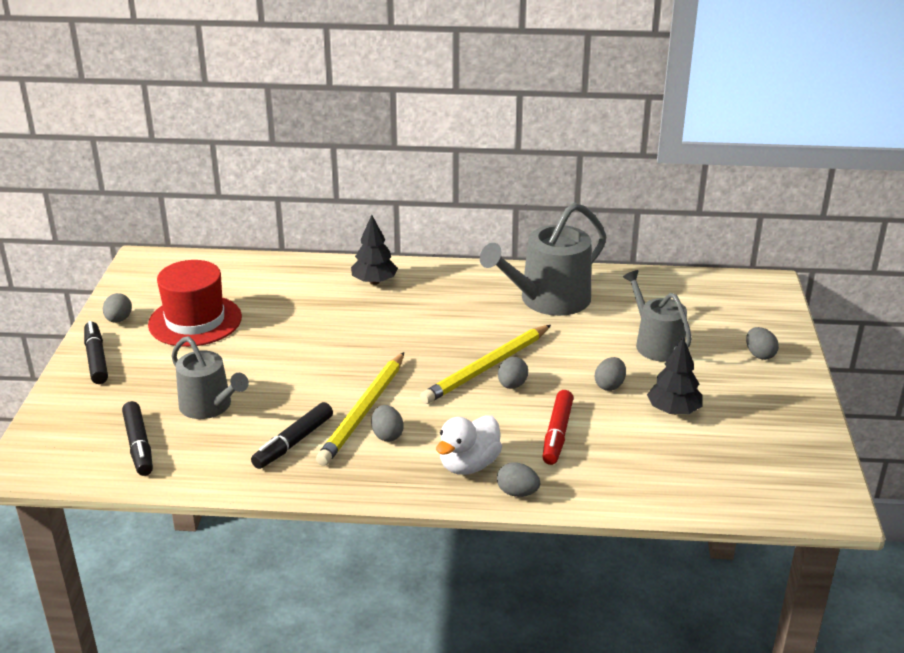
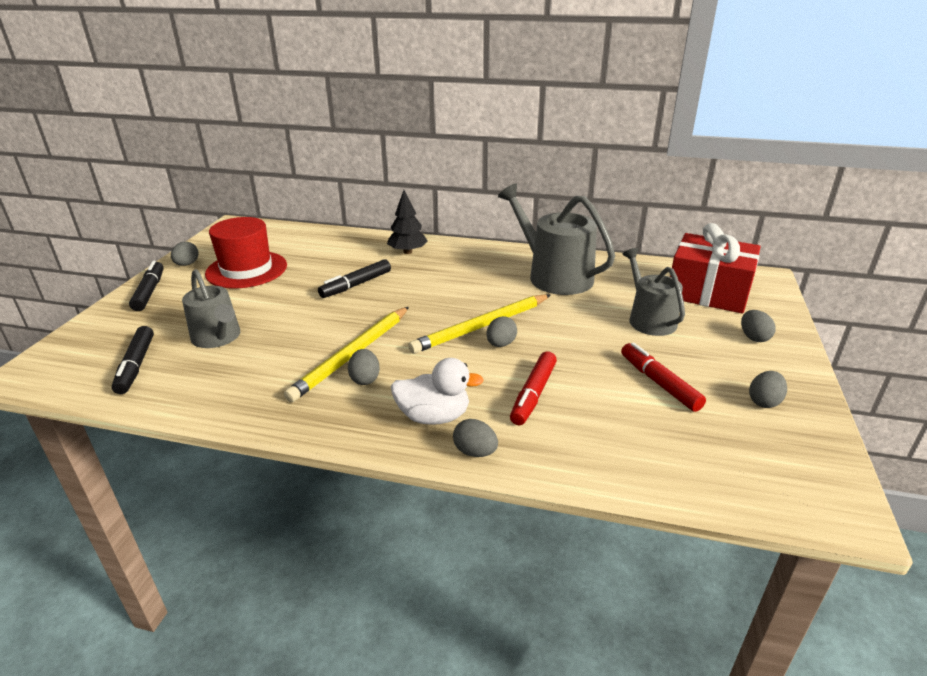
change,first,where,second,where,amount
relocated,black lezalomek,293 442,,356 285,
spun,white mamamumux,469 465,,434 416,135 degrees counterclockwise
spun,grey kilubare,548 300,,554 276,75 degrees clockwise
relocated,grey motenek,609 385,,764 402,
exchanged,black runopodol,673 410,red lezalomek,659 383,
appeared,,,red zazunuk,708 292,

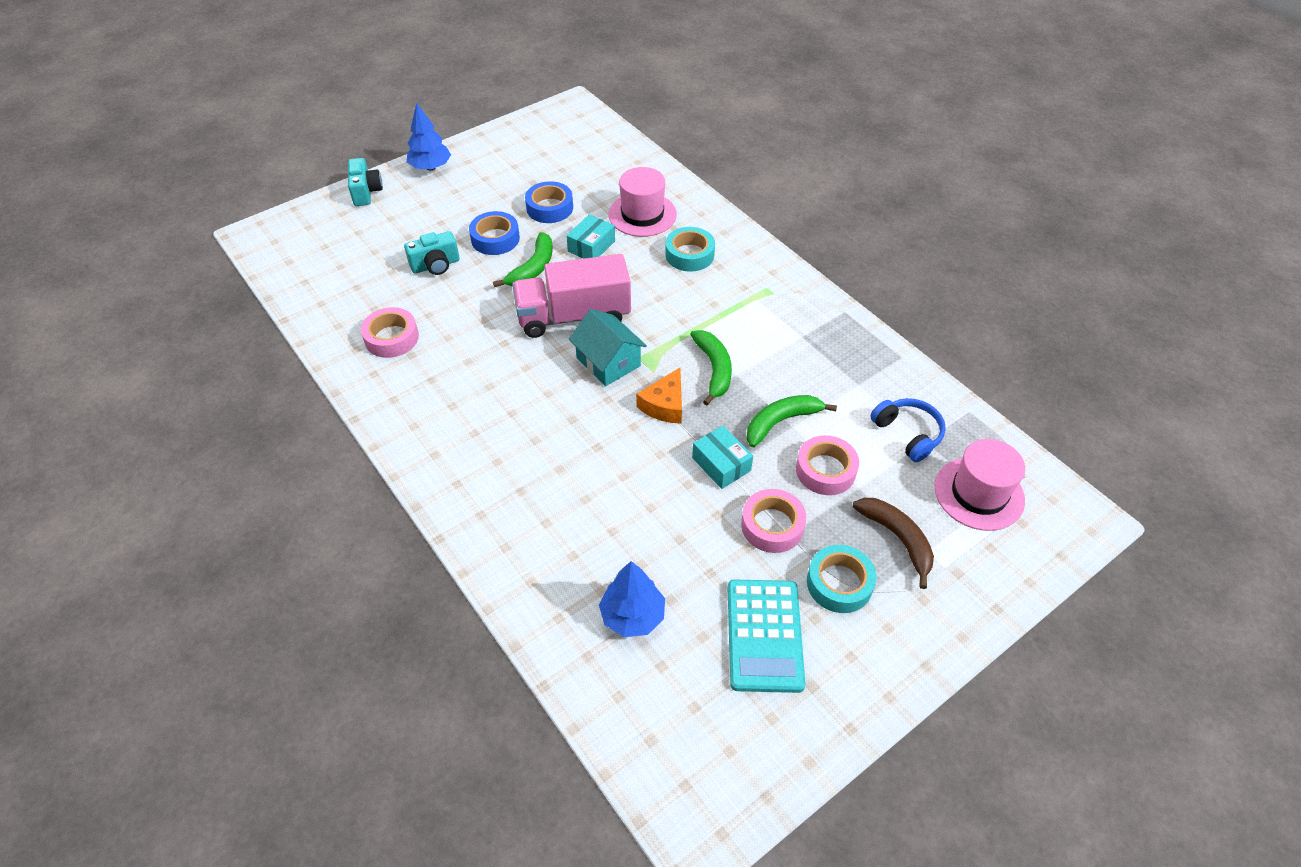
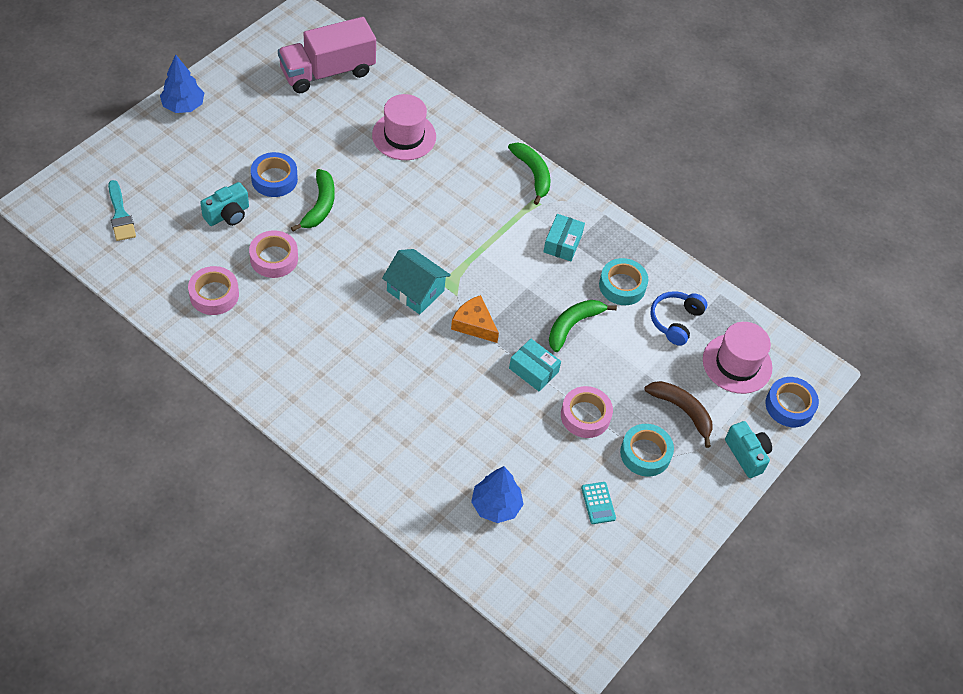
change,first,where,second,where,amount
relocated,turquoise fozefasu,366 192,,747 455,
relocated,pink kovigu,573 316,,327 72,
relocated,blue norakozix,549 208,,789 405,
relocated,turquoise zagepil,591 246,,562 243,
spun,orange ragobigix,664 405,,474 324,120 degrees clockwise
relocated,turquoise norakozix,689 255,,622 286,
relocated,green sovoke,714 369,,533 174,
size,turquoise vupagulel,764 635,,598 503,x0.47
relocated,pink norakozix,825 470,,274 258,
spun,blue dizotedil,908 434,,675 321,105 degrees counterclockwise
appeared,,,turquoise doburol,120 215,

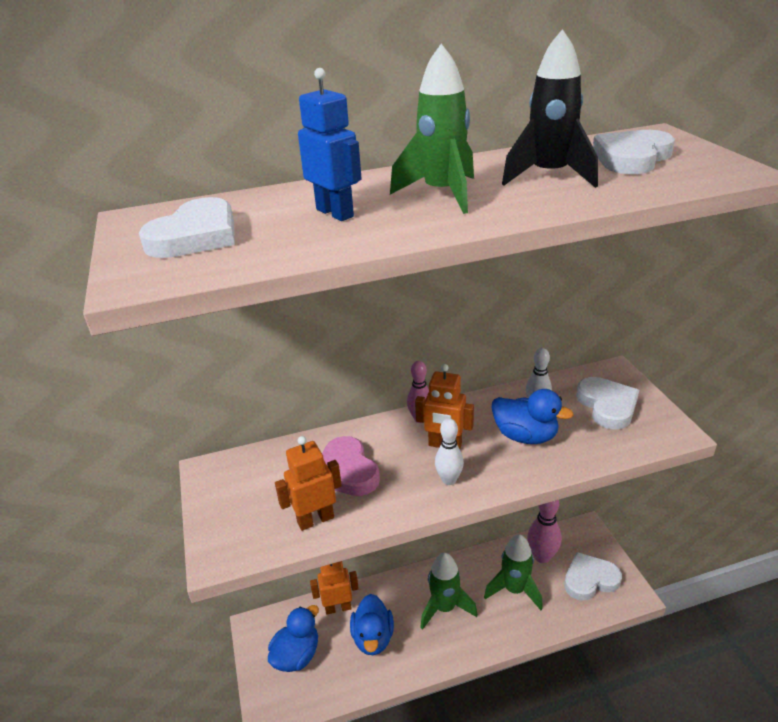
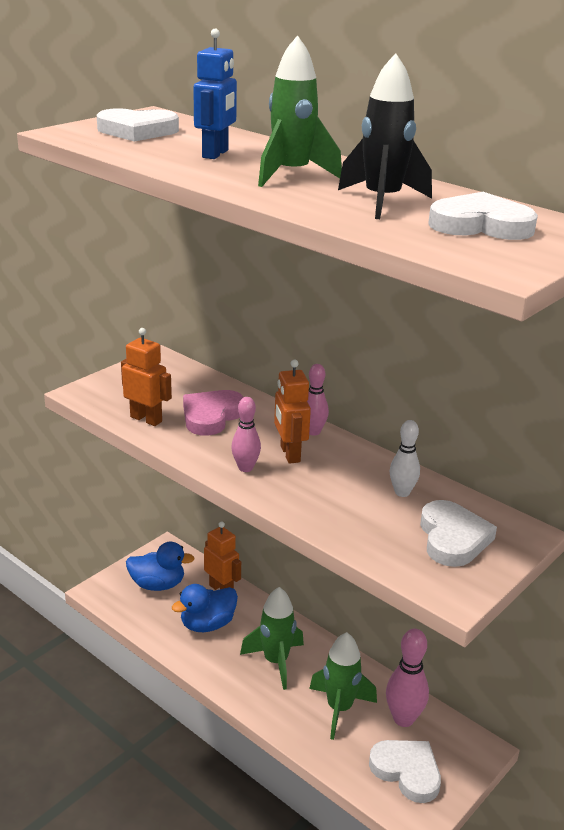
change,first,where,second,where,amount
colour,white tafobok,449 480,pink tafobok,245 468,
missing,blue mamamumux,525 436,,,
spun,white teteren,607 405,,453 538,45 degrees counterclockwise

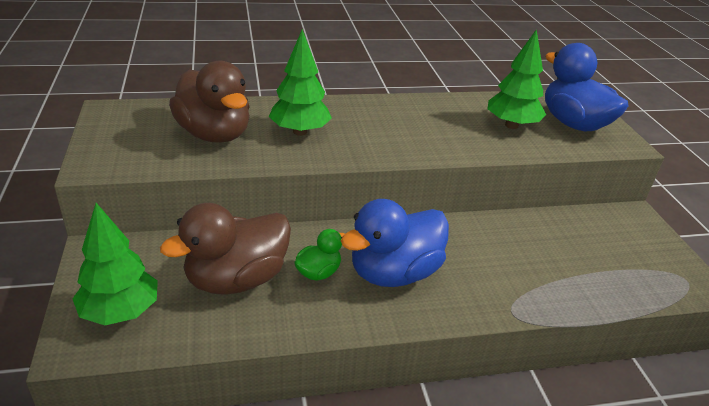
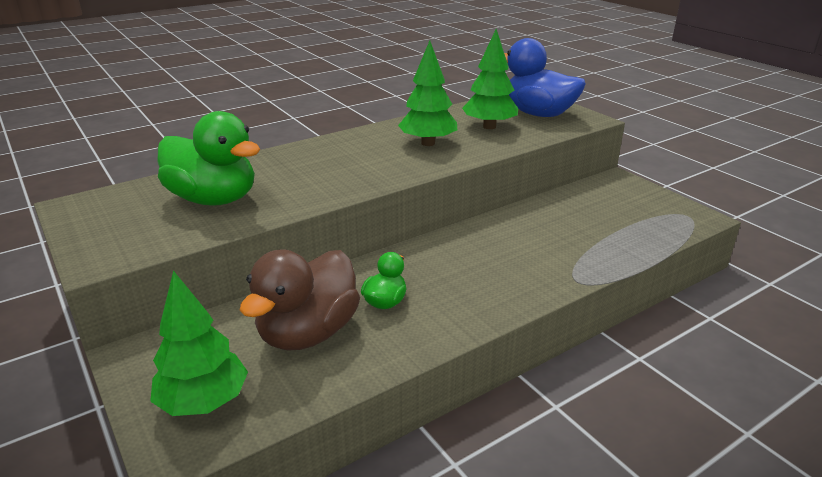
change,first,where,second,where,amount
colour,brown mamamumux,214 134,green mamamumux,214 199,
relocated,green runopodol,300 131,,428 143,
missing,blue mamamumux,394 273,,,

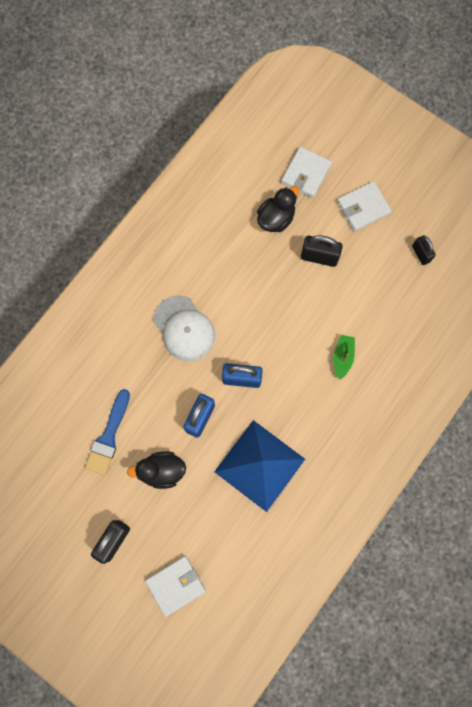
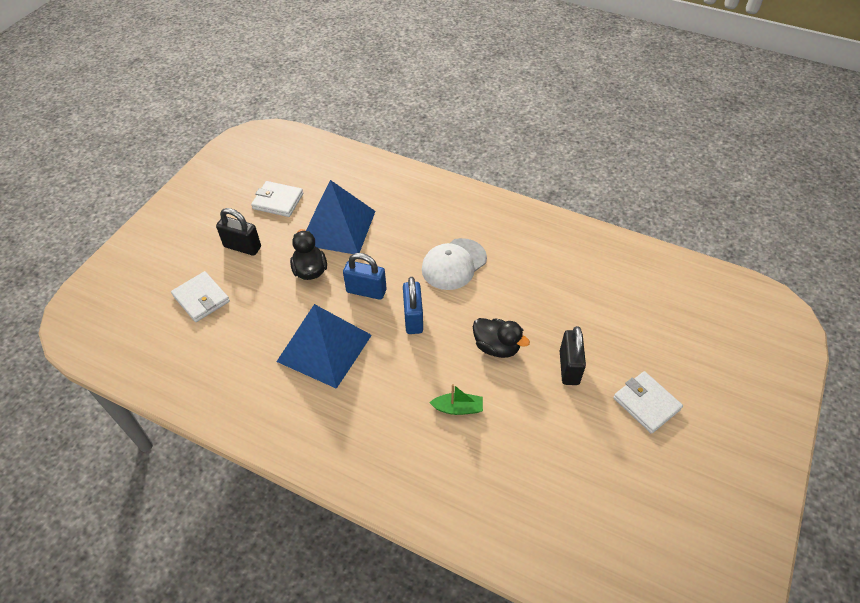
change,first,where,second,where,amount
exchanged,blue doburol,108 436,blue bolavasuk,338 227,
relocated,black mamamumux,276 218,,496 347,
relocated,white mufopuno,306 174,,278 201,
missing,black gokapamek,421 254,,,

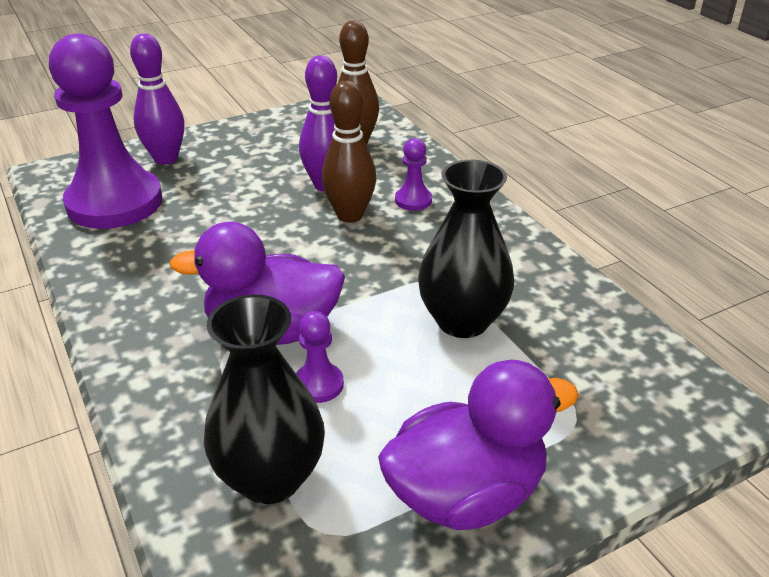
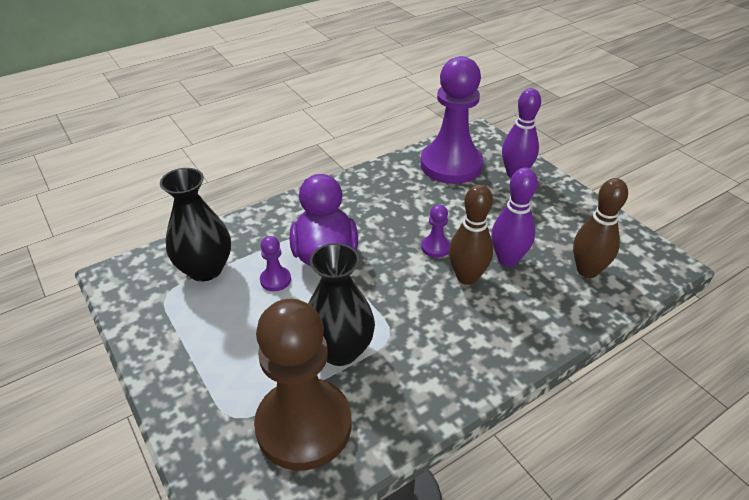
change,first,where,second,where,amount
missing,purple mamamumux,466 494,,,
relocated,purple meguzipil,413 200,,435 247,
appeared,,,brown meguzipil,304 425,

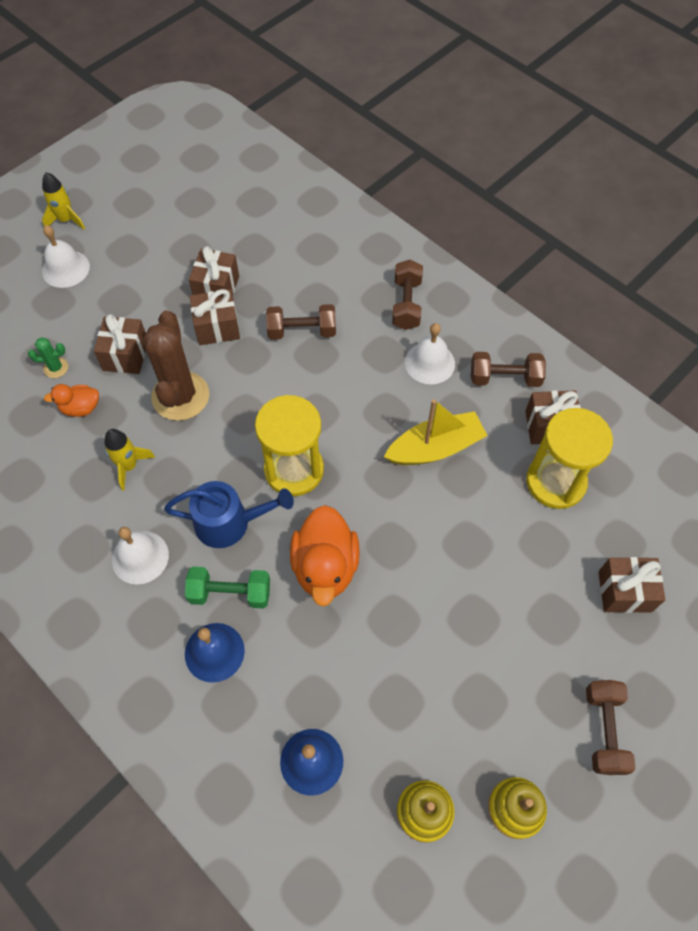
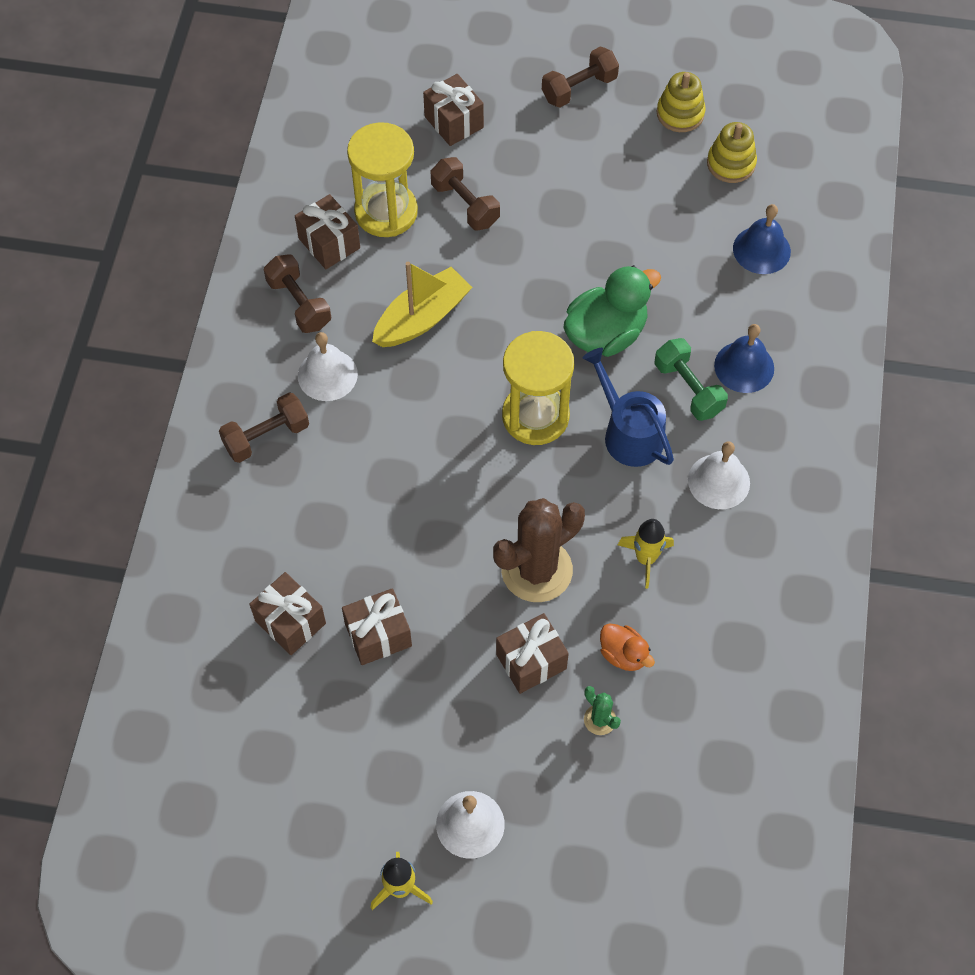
change,first,where,second,where,amount
relocated,brown zazunuk,217 327,,290 622,
relocated,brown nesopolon,302 331,,465 204,
colour,orange mamamumux,325 567,green mamamumux,606 334,
spun,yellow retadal,435 448,,422 318,105 degrees clockwise

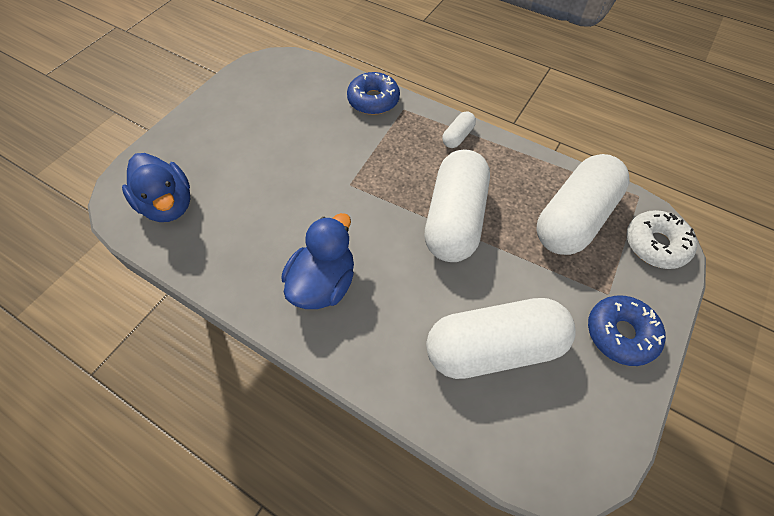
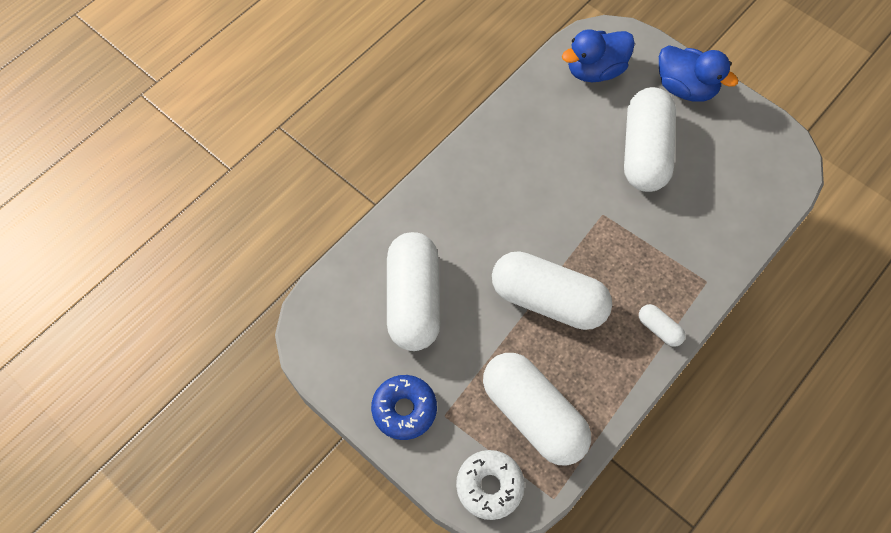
change,first,where,second,where,amount
relocated,blue mamamumux,323 283,,685 88,
missing,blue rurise,373 100,,,
appeared,,,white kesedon,645 151,

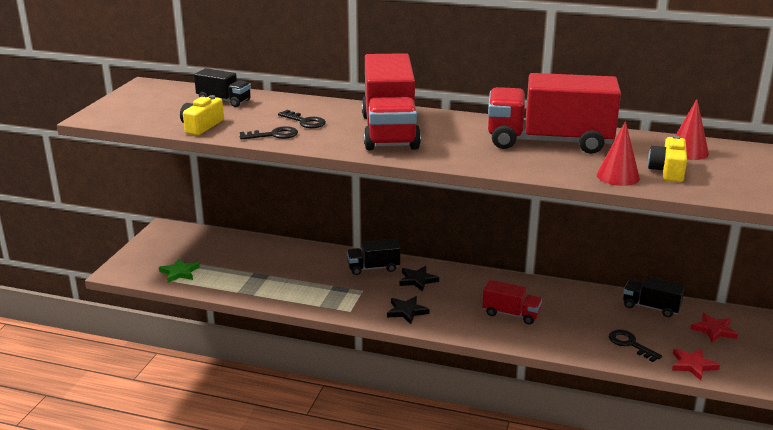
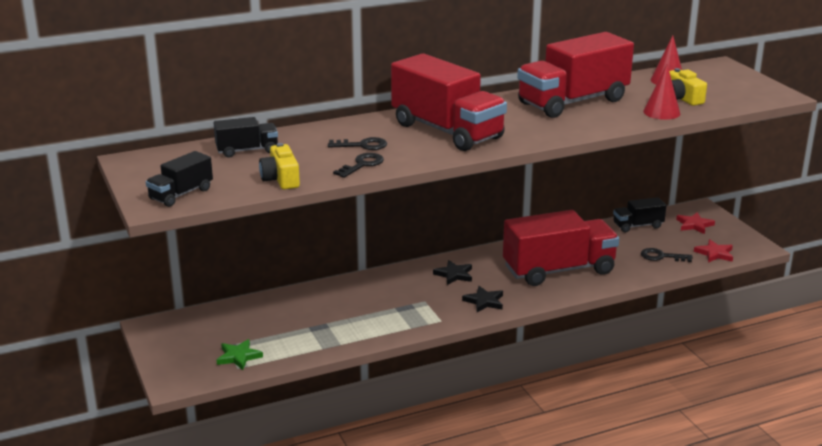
change,first,where,second,where,amount
relocated,black kovigu,373 268,,181 194,
size,red kovigu,511 314,,559 270,x2.07

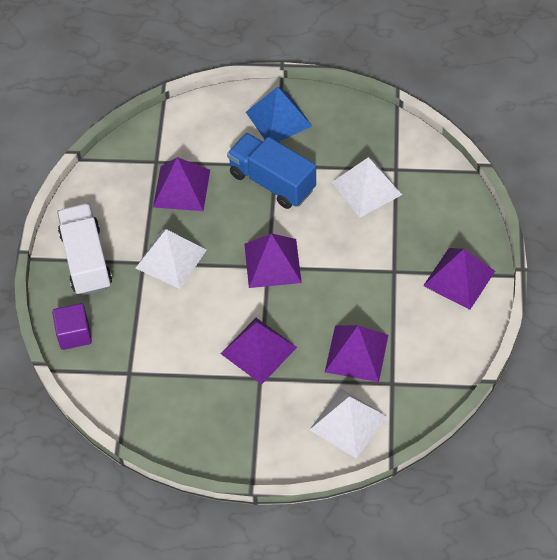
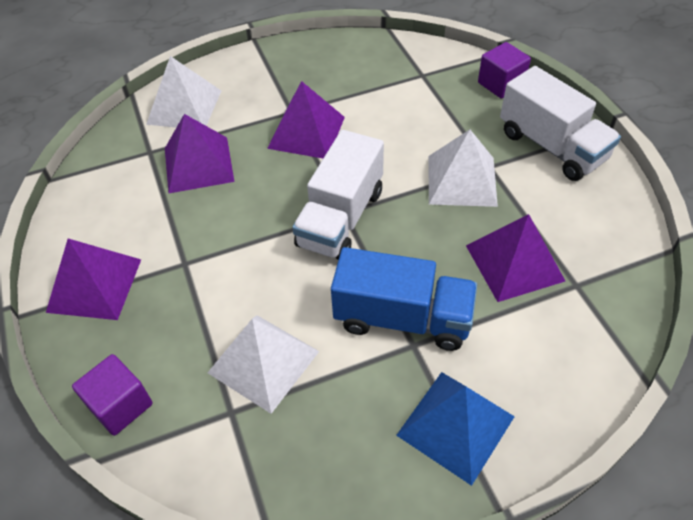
change,first,where,second,where,amount
exchanged,purple bolavasuk,272 263,white kovigu,341 218,
appeared,,,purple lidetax,120 405,

